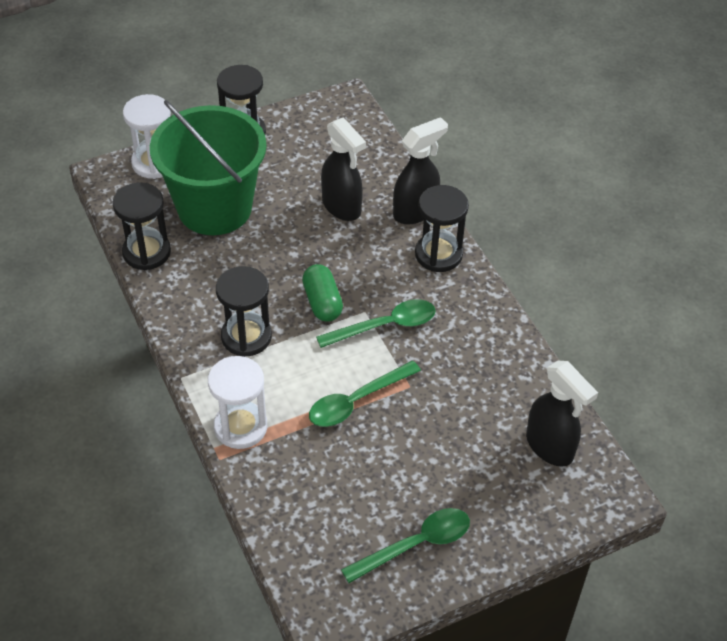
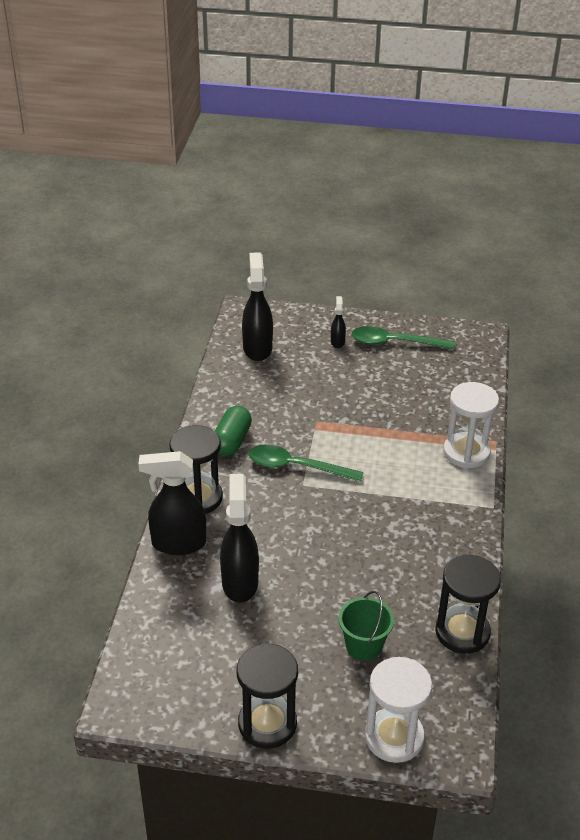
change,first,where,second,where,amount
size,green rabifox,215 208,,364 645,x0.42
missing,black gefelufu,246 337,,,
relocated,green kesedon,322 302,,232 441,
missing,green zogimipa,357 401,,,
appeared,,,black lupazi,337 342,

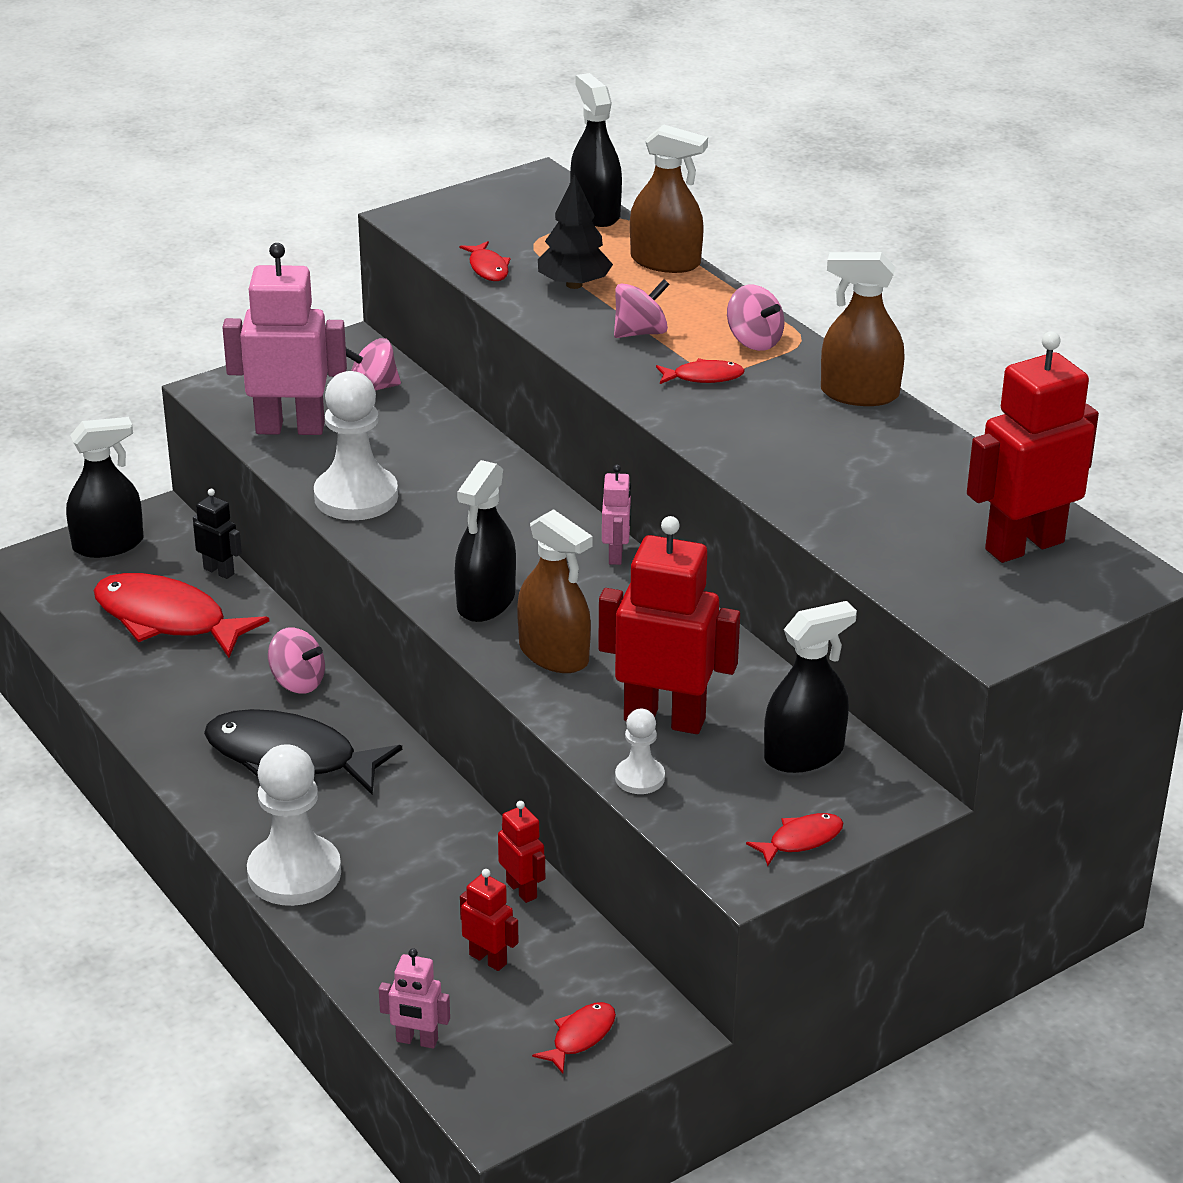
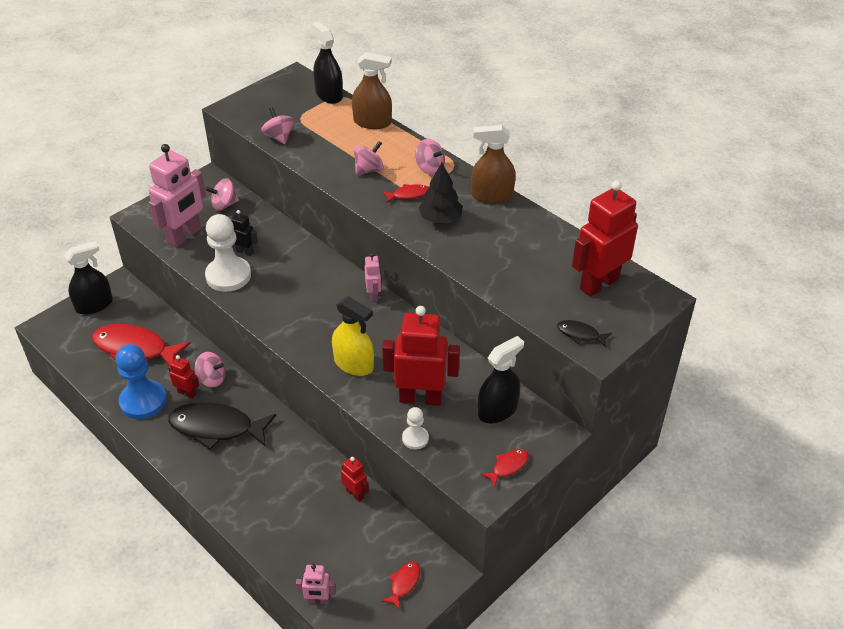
change,first,where,second,where,amount
relocated,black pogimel,219 571,,245 252,
spun,pink pogimel,290 428,,184 236,135 degrees clockwise
missing,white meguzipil,294 873,,,
missing,black lupazi,486 601,,,
exchanged,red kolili,488 268,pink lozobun,279 137,
relocated,red pogimel,488 959,,187 393,
colour,brown lupazi,554 654,yellow lupazi,354 364,
relocated,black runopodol,574 284,,440 219,
appeared,,,blue meguzipil,143 401,
appeared,,,black kolili,580 334,

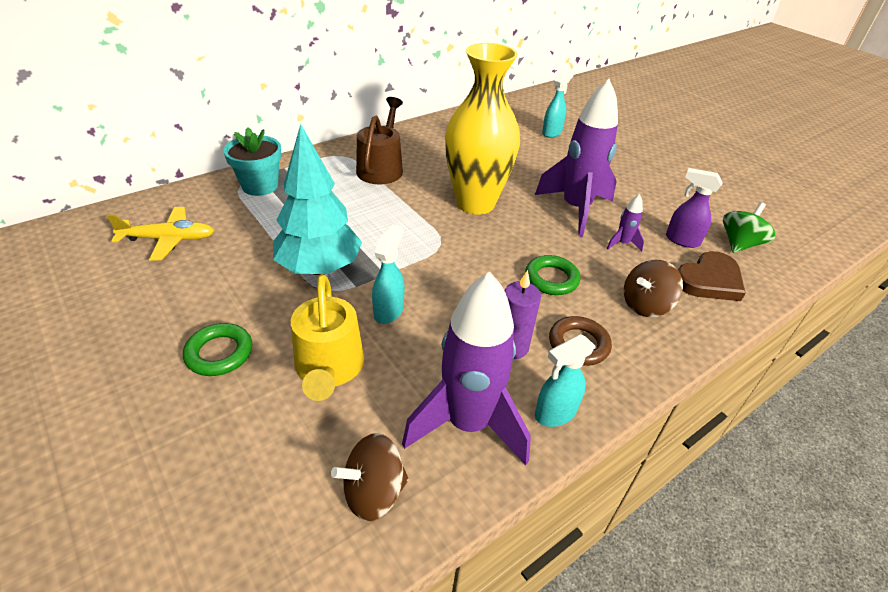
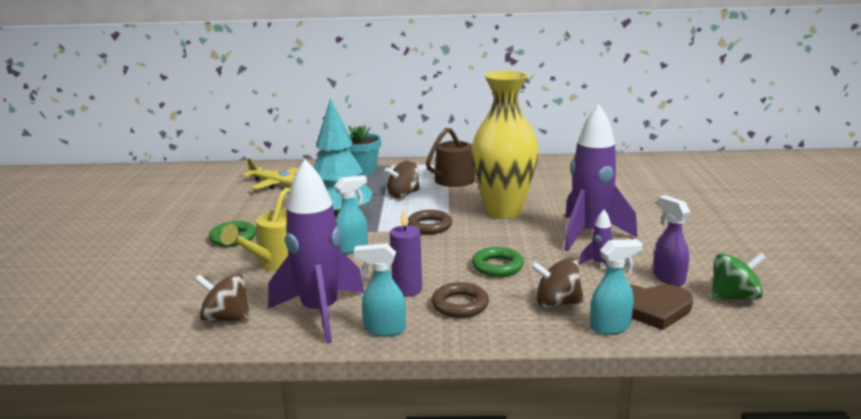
change,first,where,second,where,amount
relocated,turquoise lupazi,552 132,,610 327,
appeared,,,brown lozobun,403 194,
appeared,,,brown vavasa,429 226,

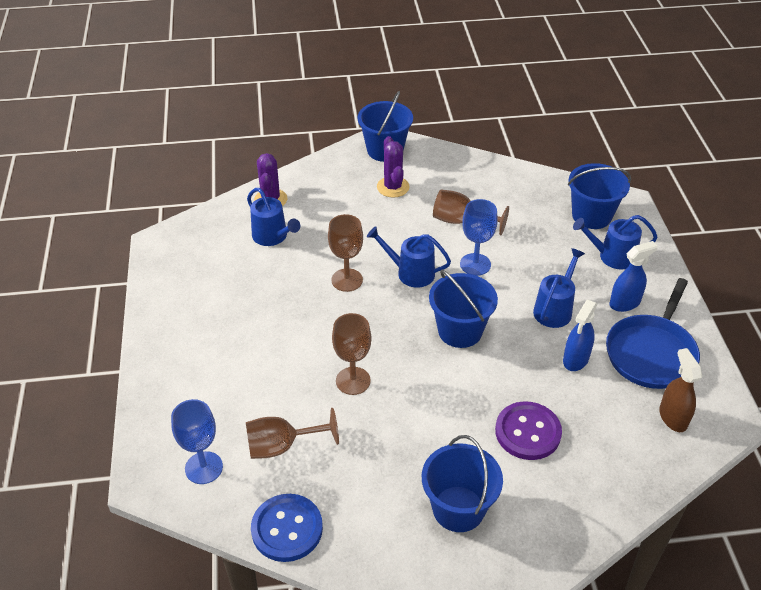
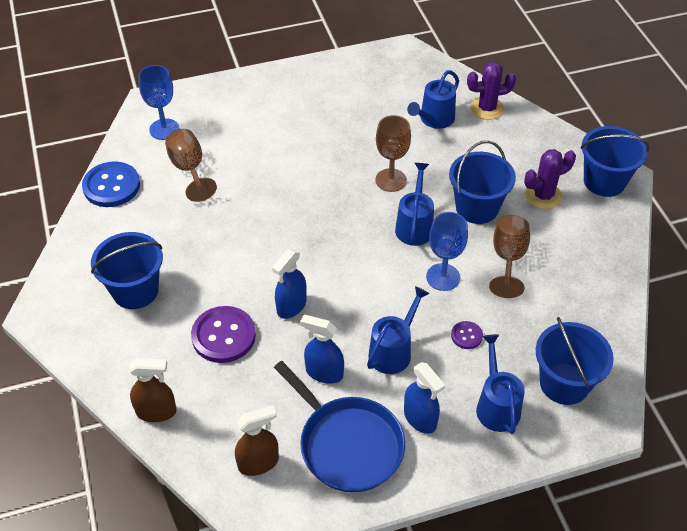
change,first,where,second,where,amount
missing,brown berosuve,353 381,,,
relocated,blue rabifox,460 331,,477 208,
spun,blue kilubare,554 309,,393 351,75 degrees counterclockwise
spun,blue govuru,651 353,,348 444,150 degrees counterclockwise
appeared,,,brown lupazi,156 411,
appeared,,,blue lupazi,291 306,
appeared,,,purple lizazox,466 336,

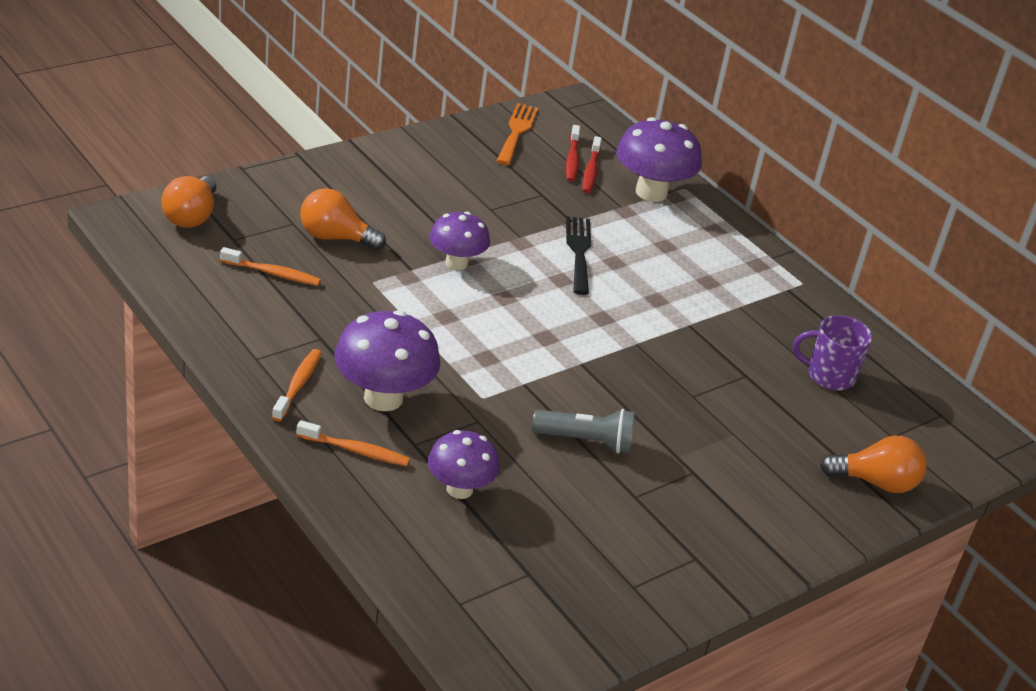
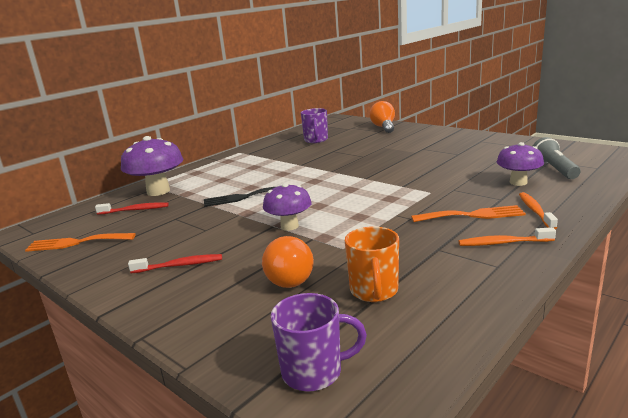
change,first,where,second,where,amount
exchanged,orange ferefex,191 216,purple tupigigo,314 372,
exchanged,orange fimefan,273 273,orange tupigigo,374 291,
exchanged,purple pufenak,383 398,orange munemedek,472 215,
relocated,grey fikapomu,586 441,,554 169,
relocated,red fimefan,572 160,,180 265,

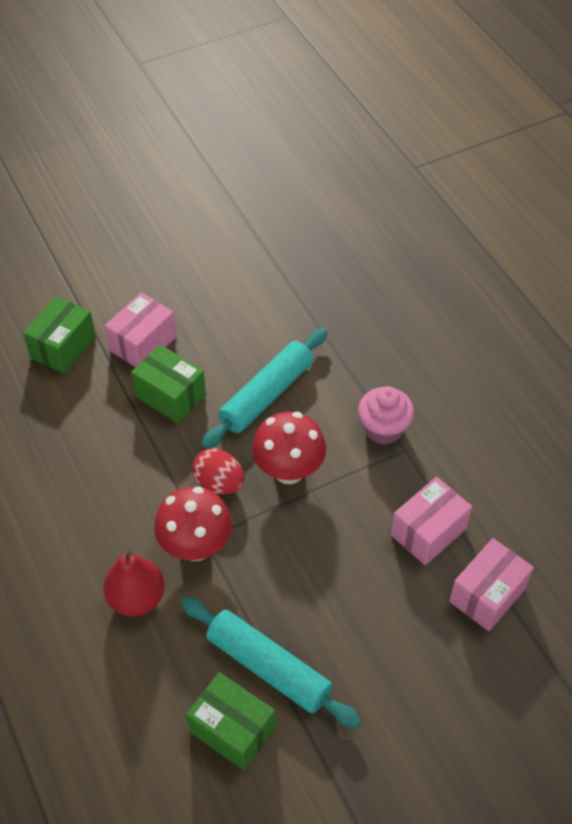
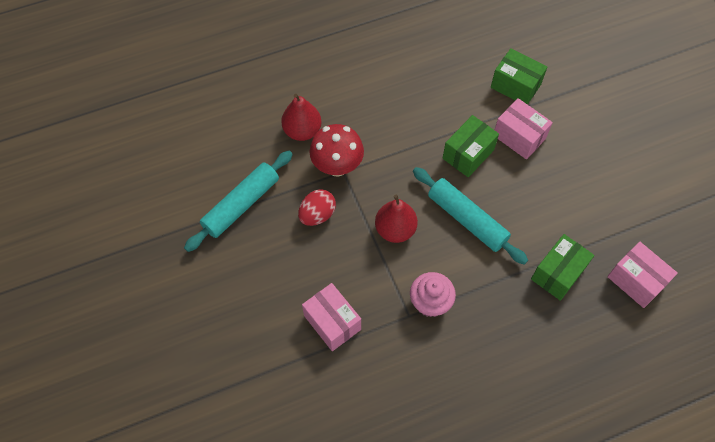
change,first,where,second,where,amount
relocated,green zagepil,232 730,,558 273,
relocated,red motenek,219 483,,317 215,
exchanged,red pufenak,289 471,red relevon,395 229,
relocated,pink zagepil,487 595,,636 281,

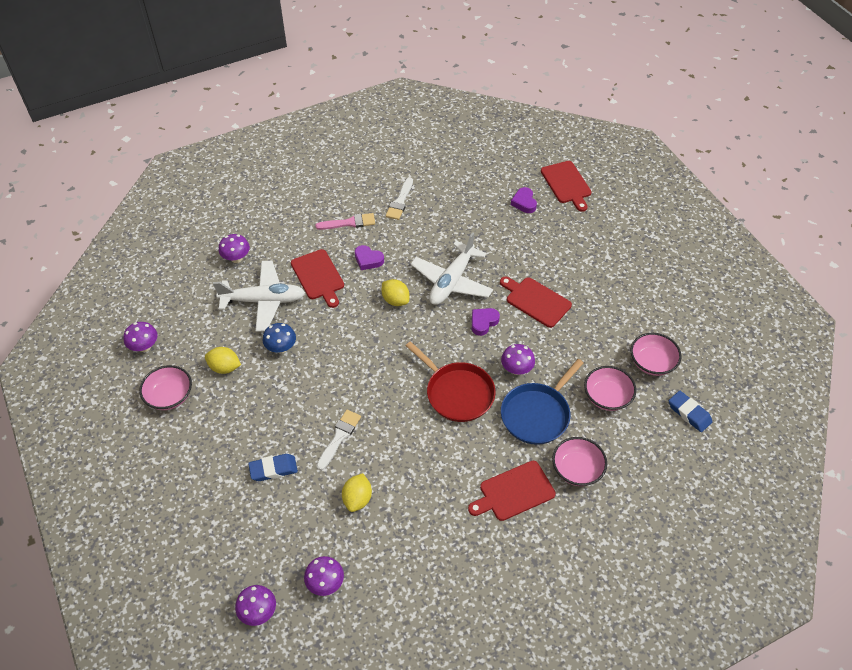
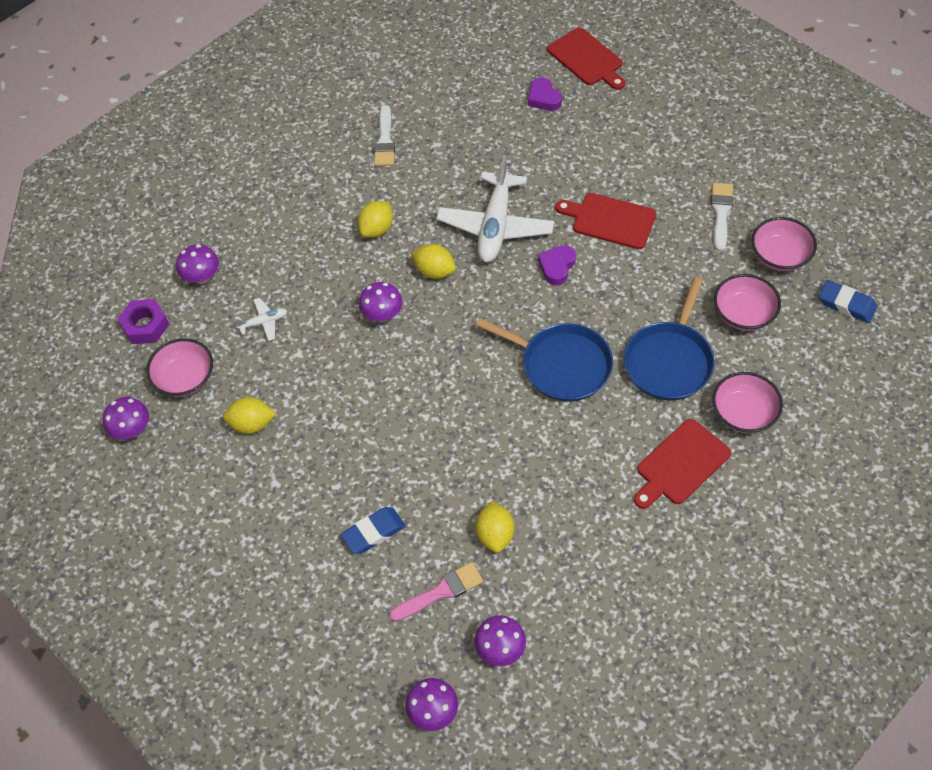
change,first,where,second,where,amount
relocated,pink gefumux,169 396,,185 378,
size,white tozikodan,263 301,,264 322,x0.44
missing,blue pufenak,281 348,,,
missing,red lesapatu,318 276,,,
relocated,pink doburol,349 223,,441 592,
relocated,white doburol,339 437,,721 213,
exchanged,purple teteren,368 260,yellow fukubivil,377 229,
colour,red govuru,457 393,blue govuru,561 365,
relocated,purple pufenak,516 369,,382 315,
appeared,,,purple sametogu,145 326,

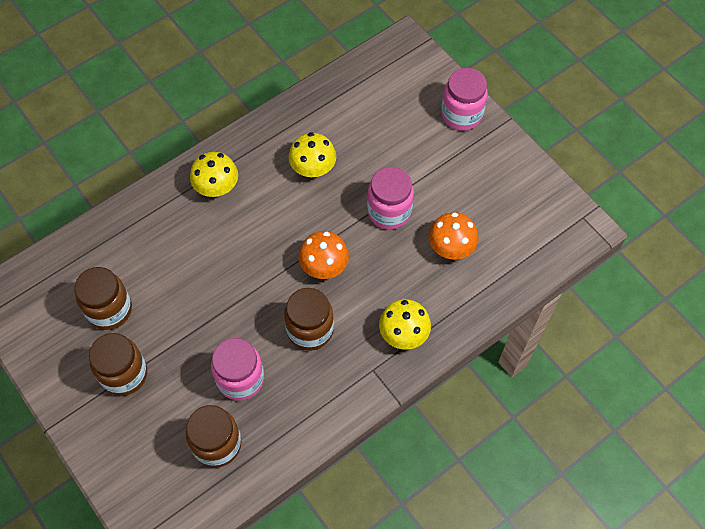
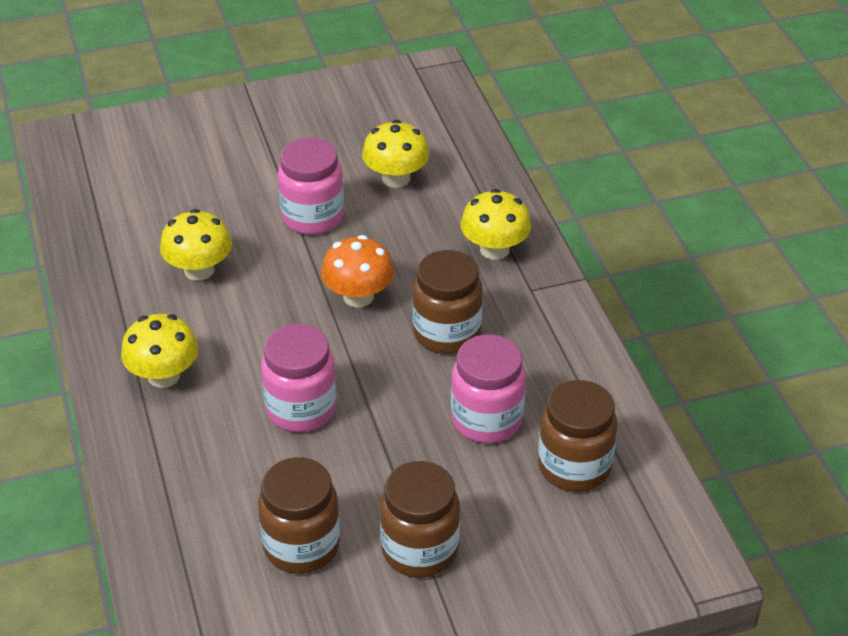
change,first,where,second,where,amount
colour,orange pufenak,451 247,yellow pufenak,396 178,
relocated,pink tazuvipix,461 115,,301 409,

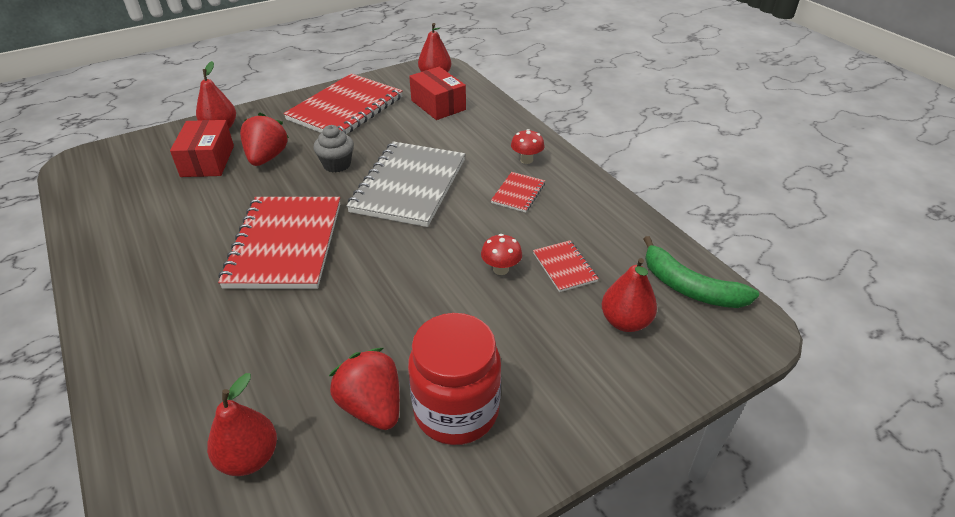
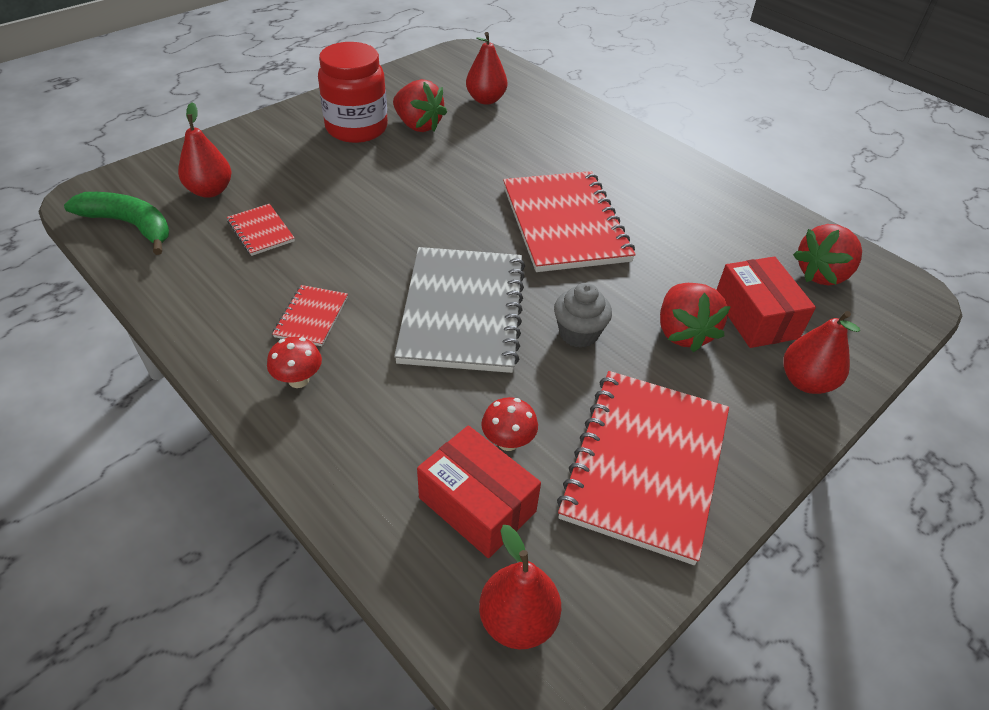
change,first,where,second,where,amount
relocated,red pufenak,501 269,,508 442,
appeared,,,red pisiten,822 274,

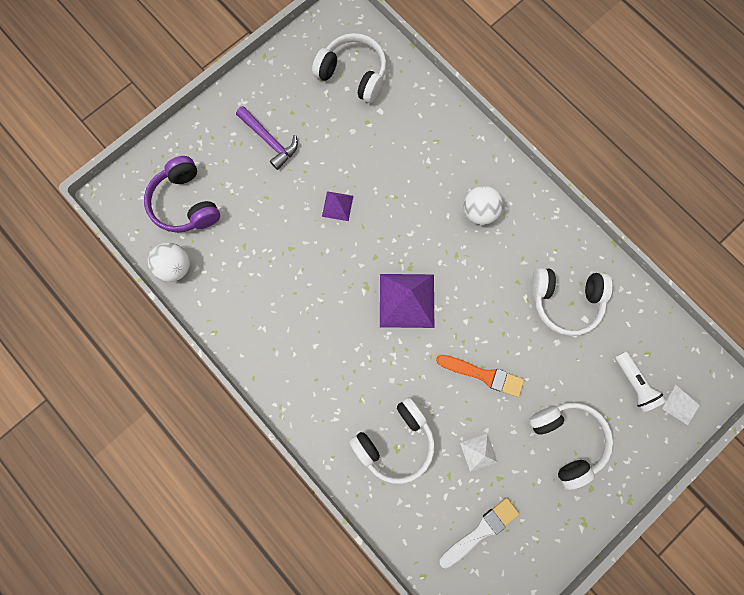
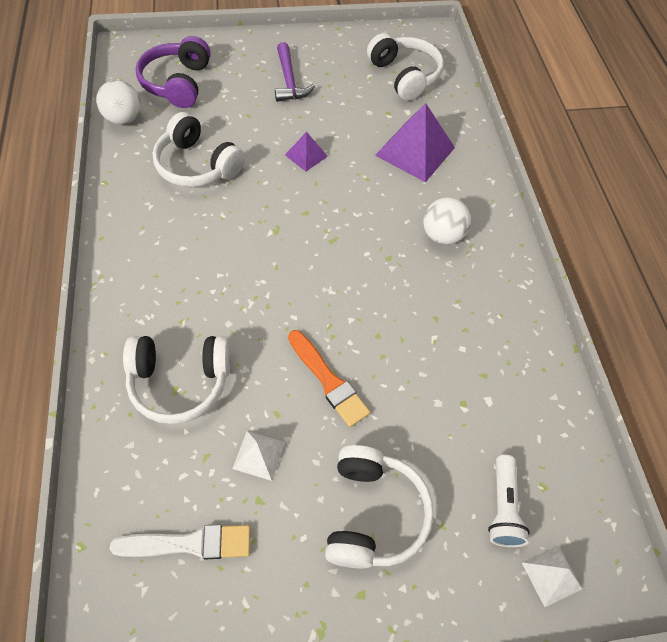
change,first,where,second,where,amount
relocated,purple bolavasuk,407 300,,415 151,
relocated,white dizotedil,564 301,,197 165,

